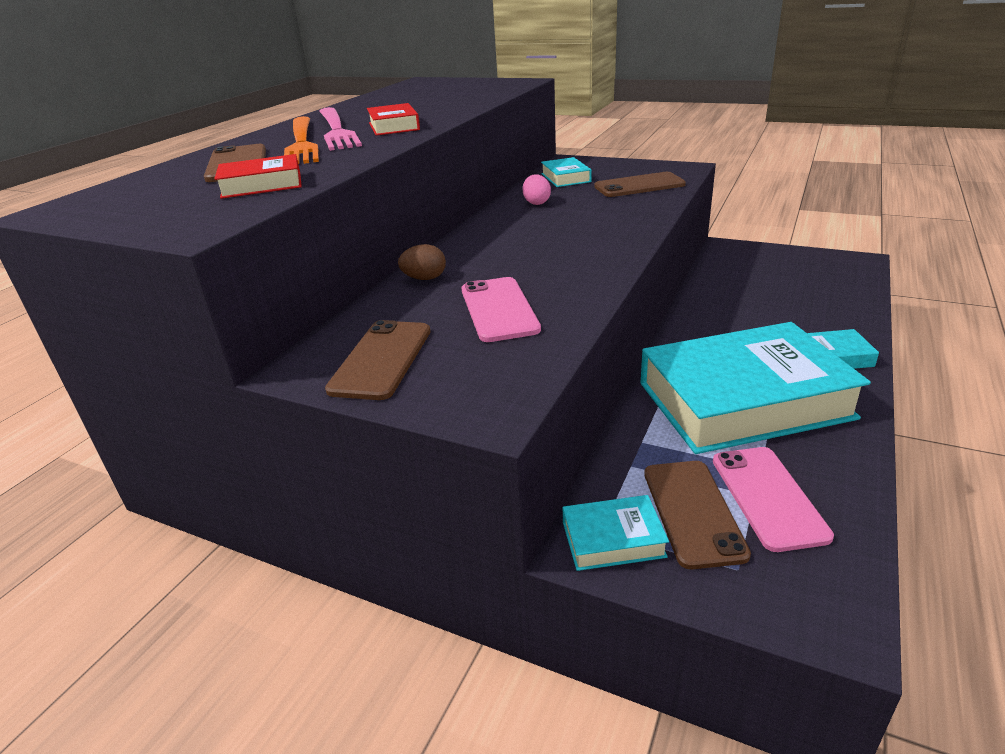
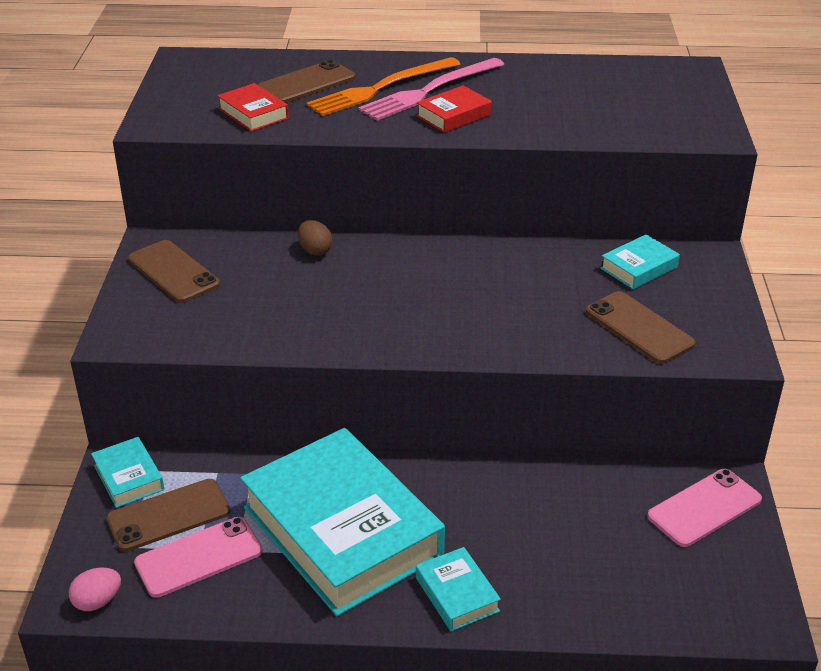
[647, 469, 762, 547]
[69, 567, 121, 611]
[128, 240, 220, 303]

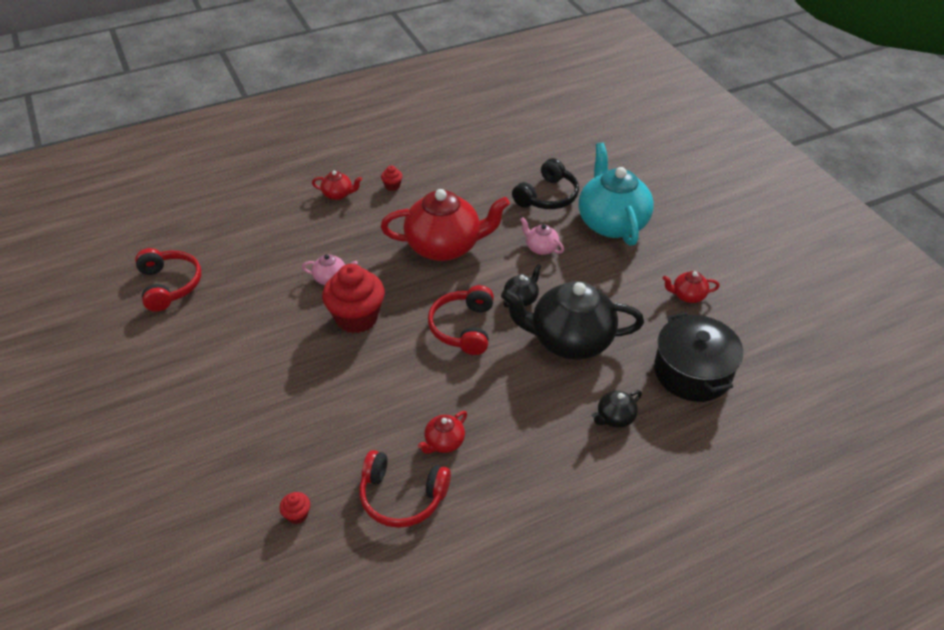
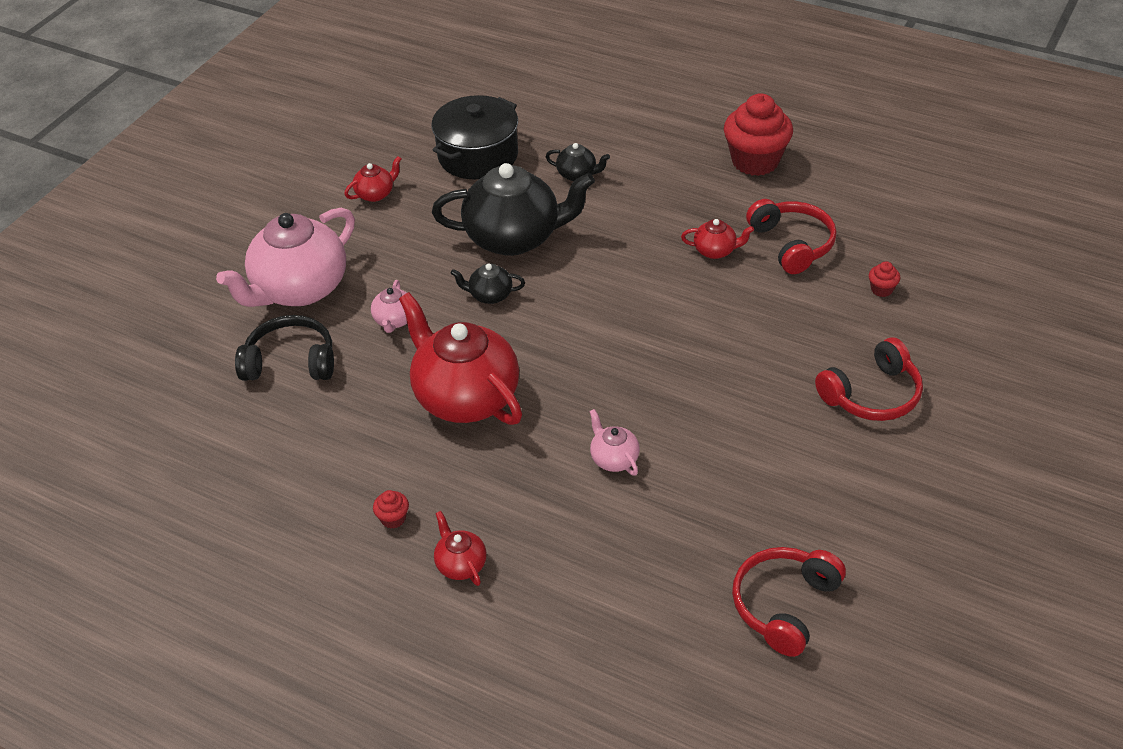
[724, 93, 793, 176]
[815, 338, 923, 421]
[216, 208, 355, 307]
[432, 163, 595, 256]
[344, 156, 401, 202]

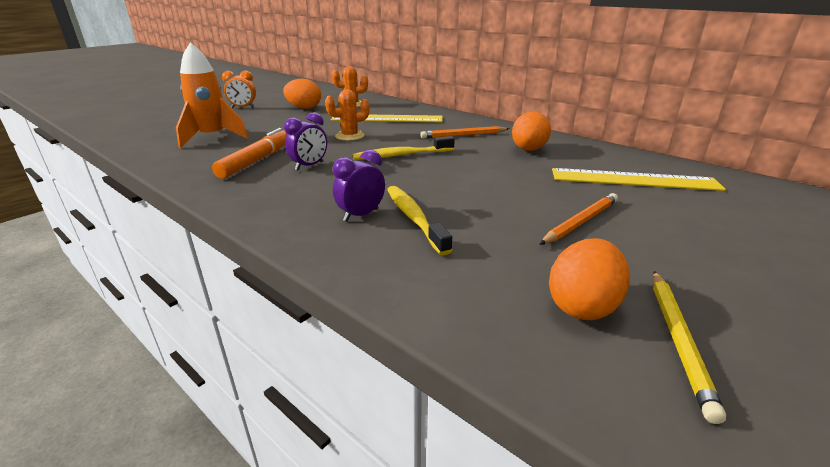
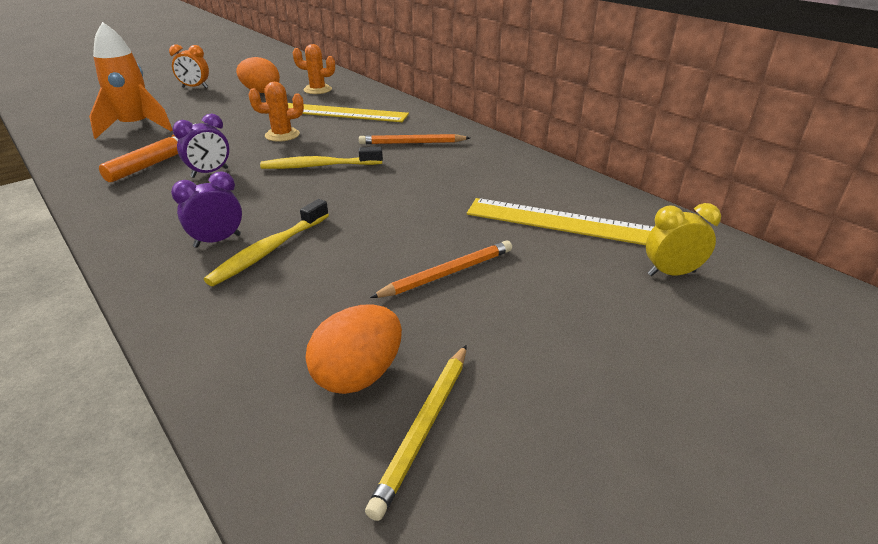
[512, 112, 551, 151] (first image)
[646, 203, 721, 276]
[204, 199, 329, 286]

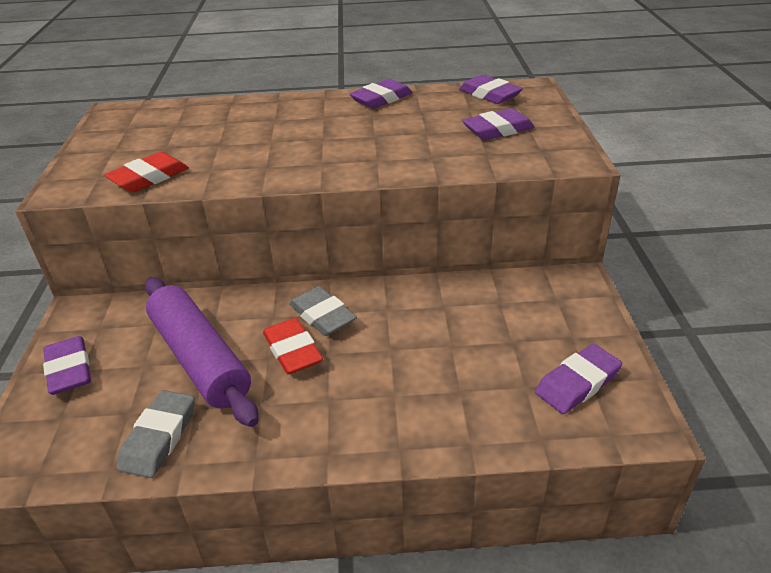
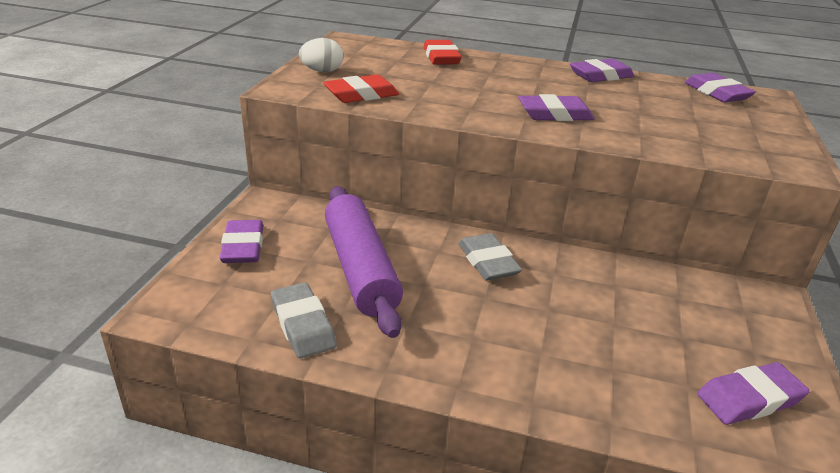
[299, 38, 344, 72]
[424, 40, 462, 65]
[518, 94, 595, 121]
[271, 282, 337, 359]

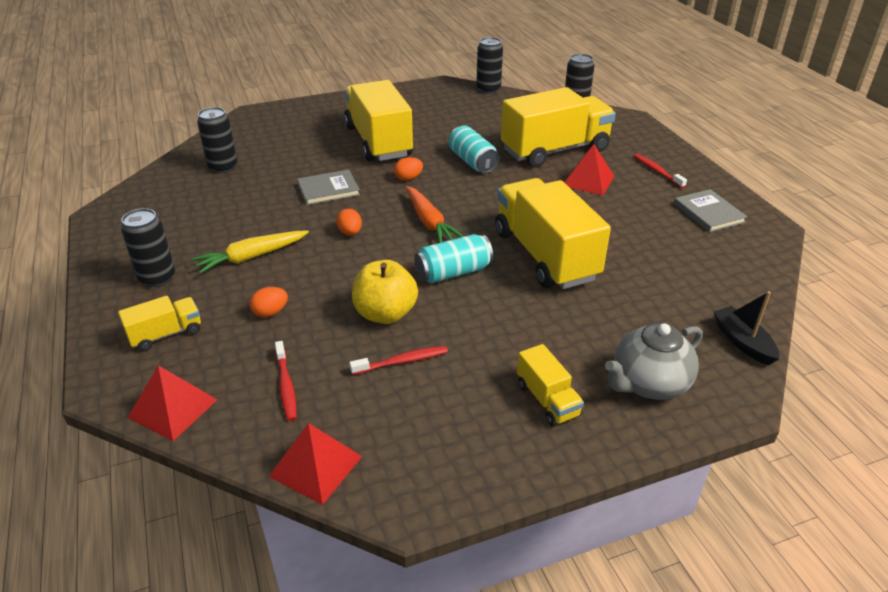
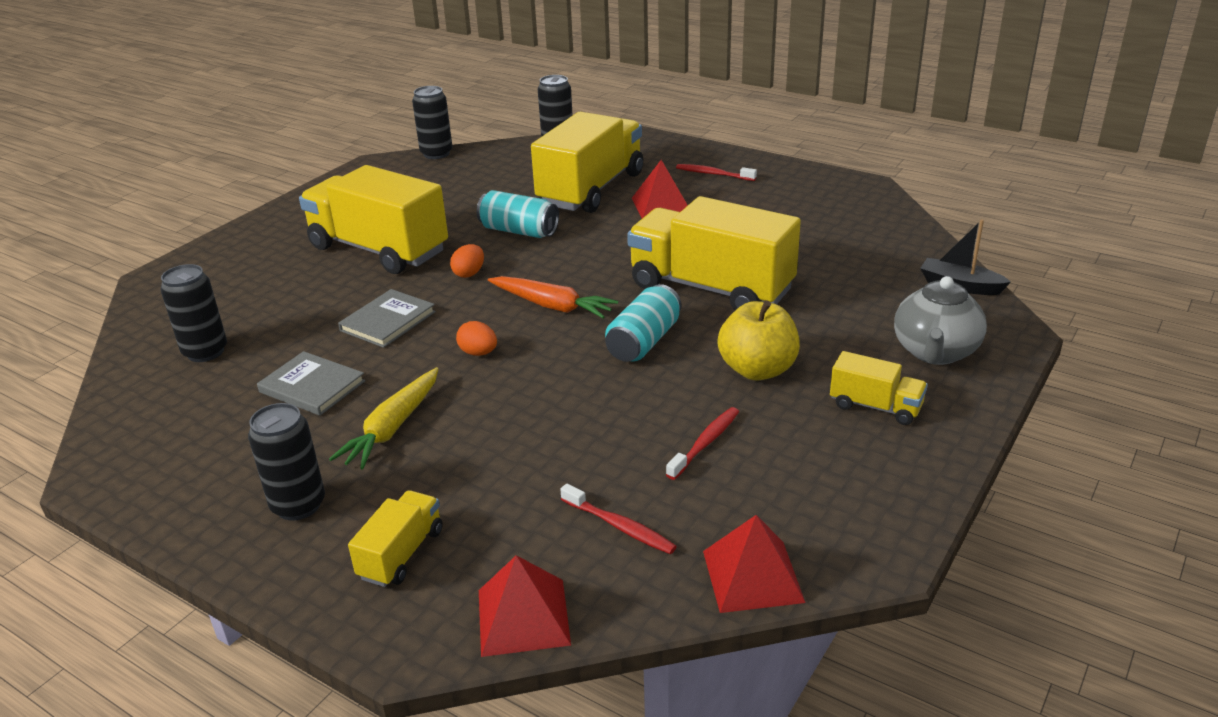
[250, 287, 288, 317] (first image)
[717, 300, 800, 380]
[257, 351, 365, 416]

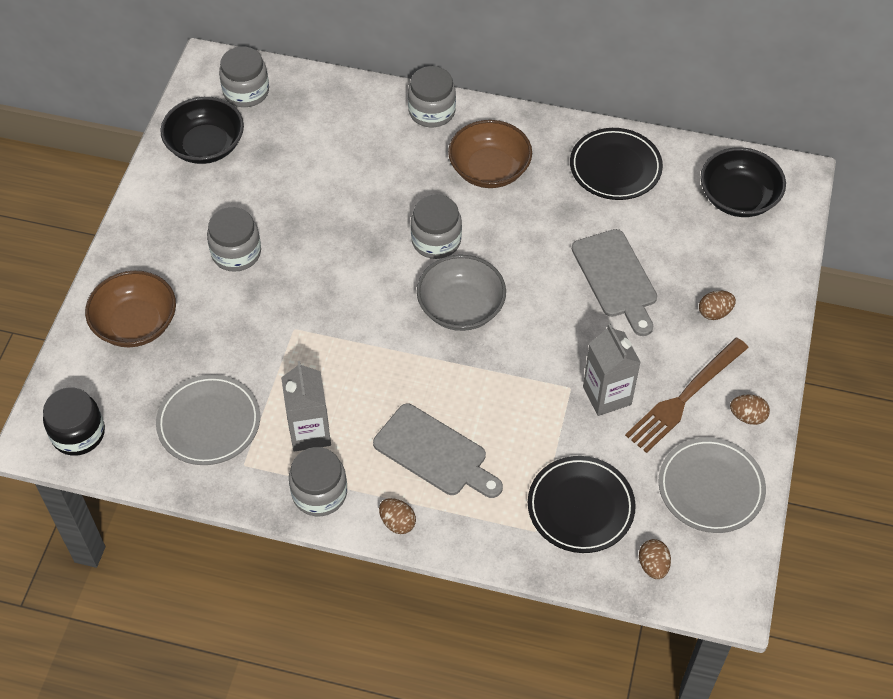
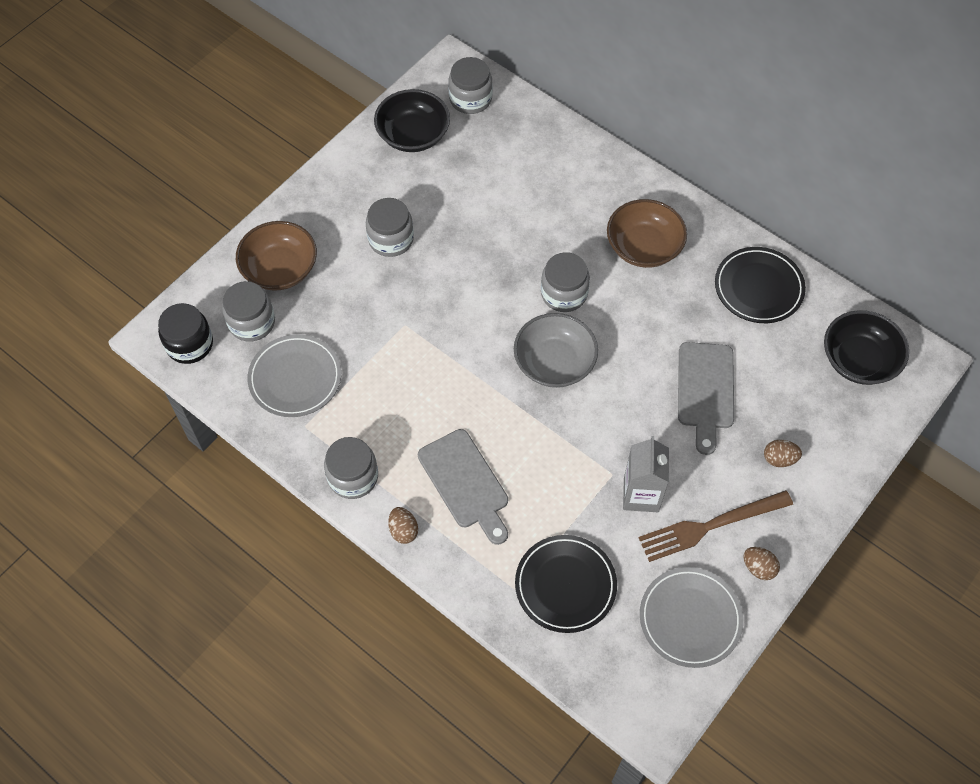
[281, 361, 331, 452] (first image)
[639, 539, 671, 579] (first image)
[222, 281, 275, 342]

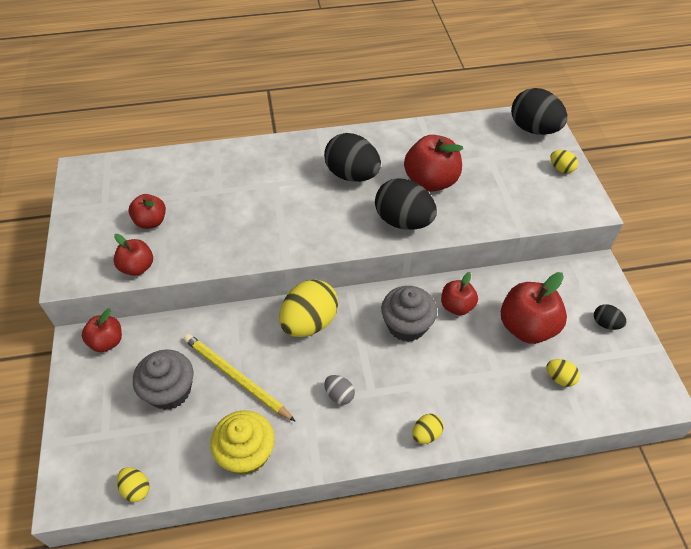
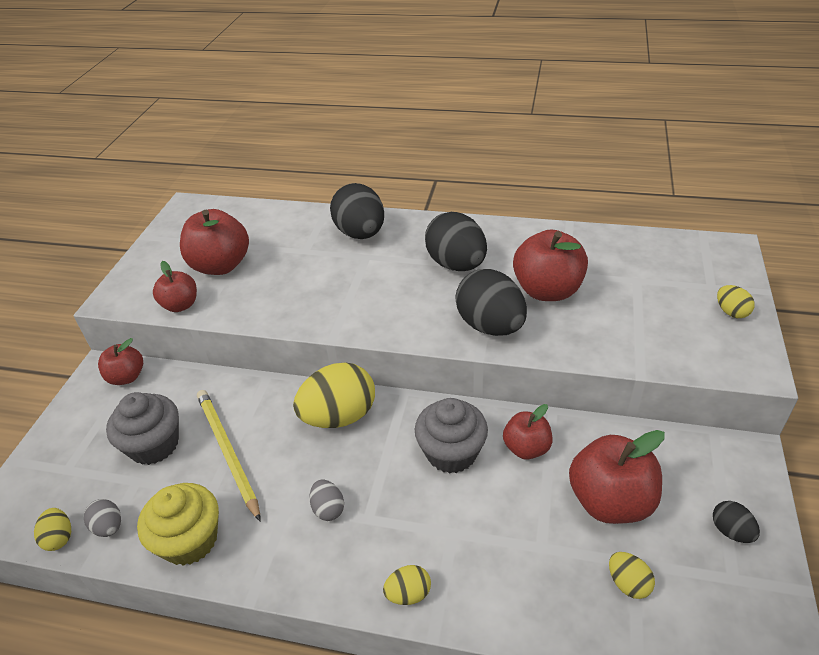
[84, 499, 121, 537]
[330, 183, 384, 239]
[180, 209, 249, 275]

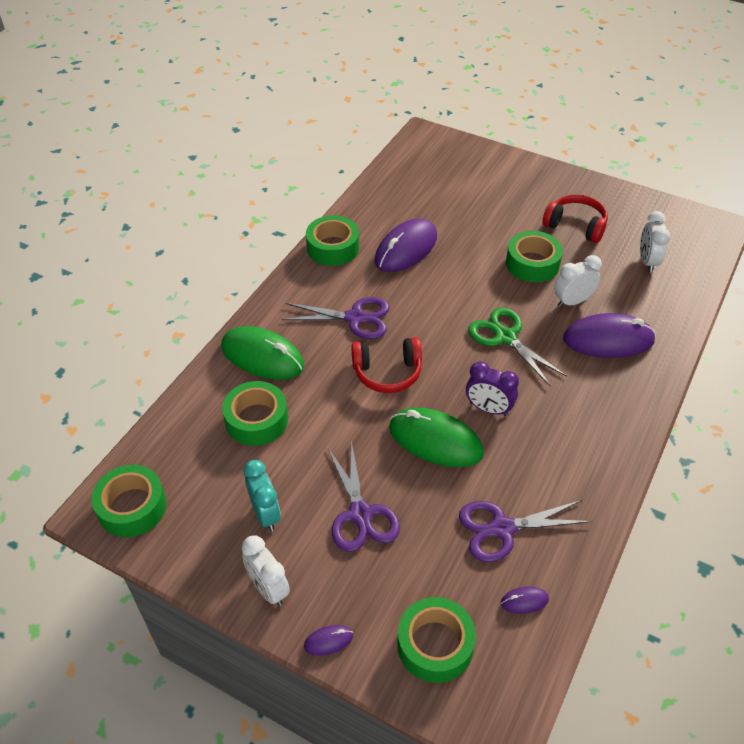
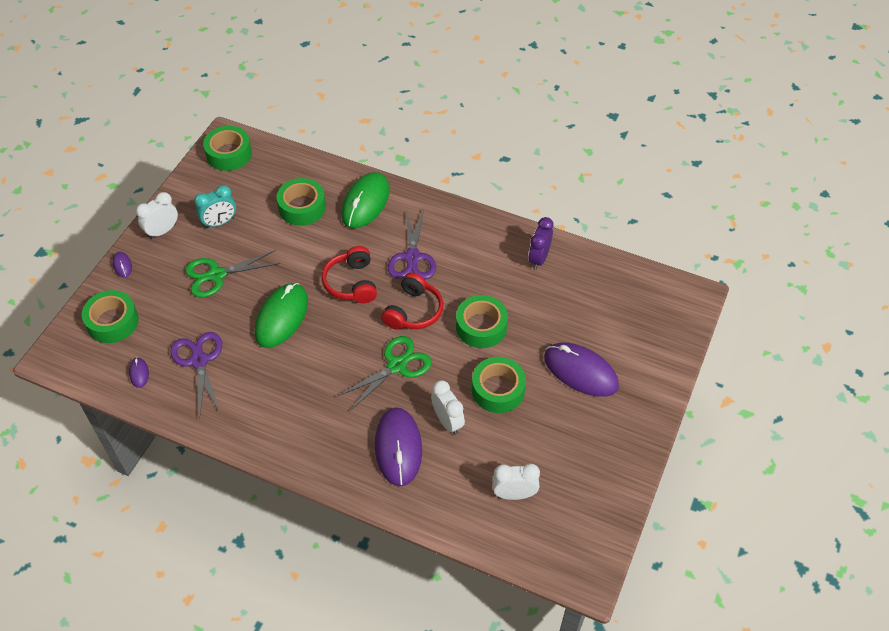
[456, 295, 508, 348]
[544, 343, 619, 397]
[528, 217, 554, 270]
[381, 272, 443, 330]
[185, 250, 281, 298]

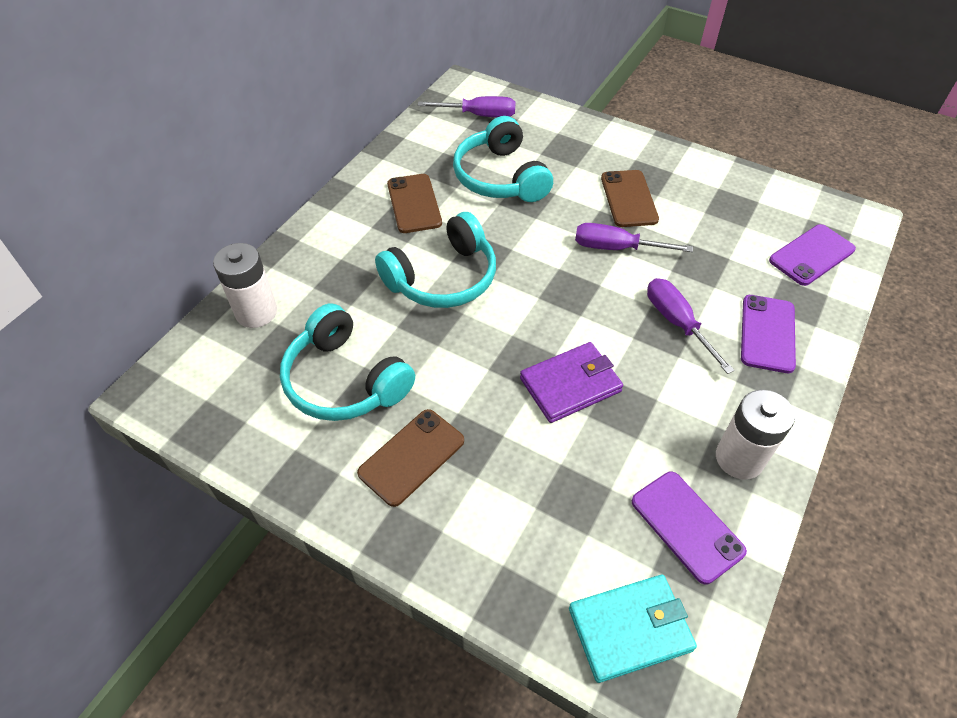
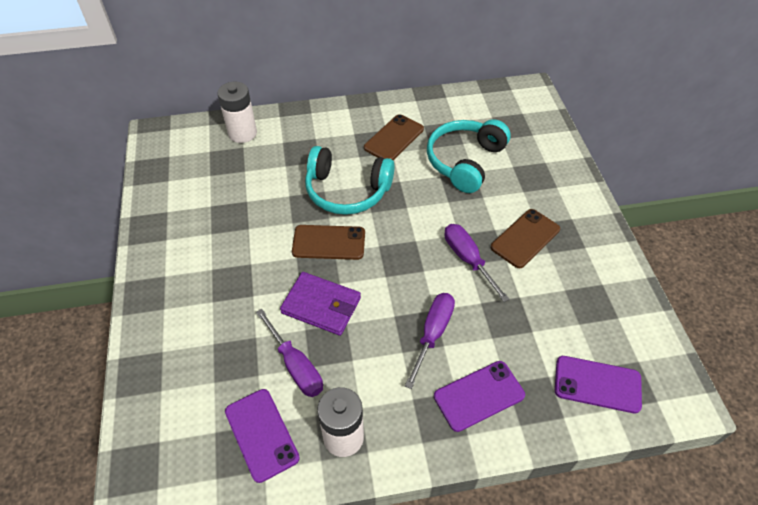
[280, 303, 415, 421] (first image)
[569, 574, 697, 683] (first image)
[292, 225, 365, 260]
[256, 309, 323, 397]
[225, 389, 300, 483]

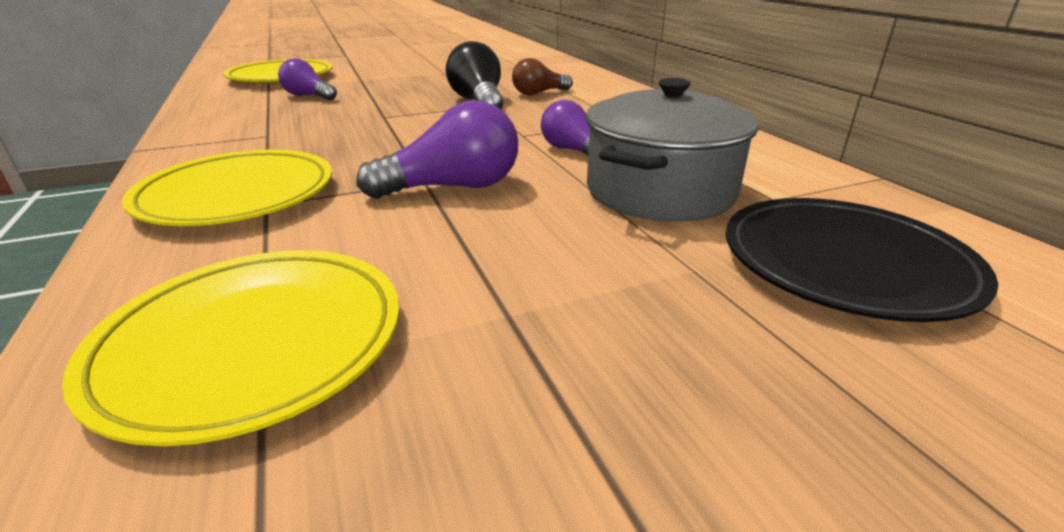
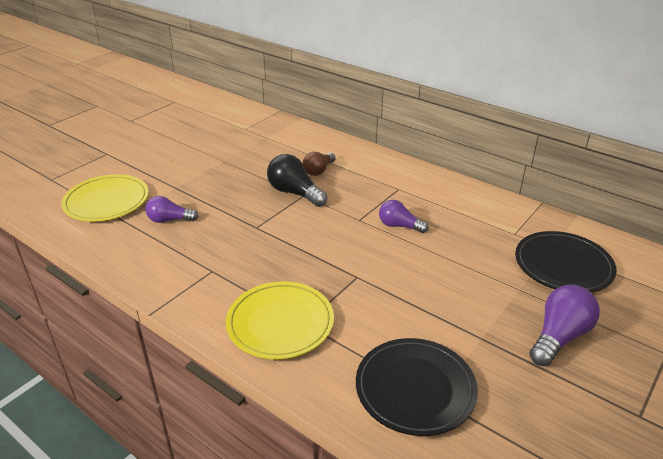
[586, 78, 759, 222] (first image)
[529, 285, 600, 366]
[356, 338, 478, 436]

